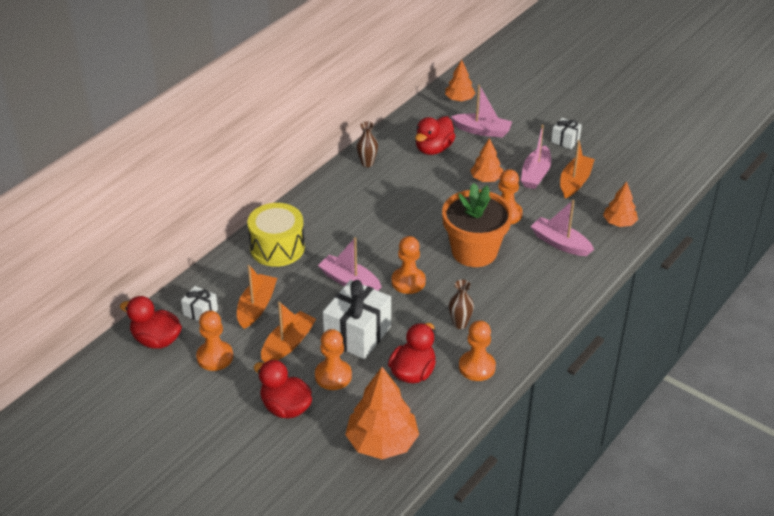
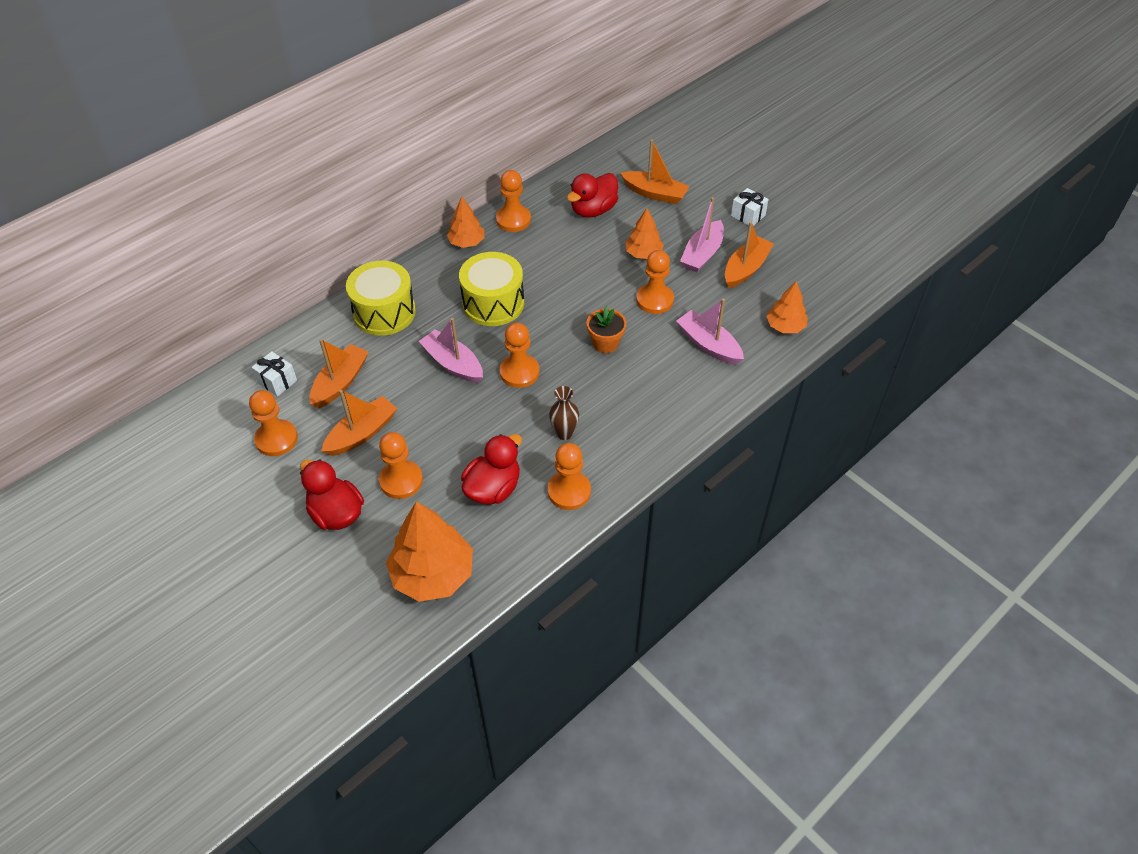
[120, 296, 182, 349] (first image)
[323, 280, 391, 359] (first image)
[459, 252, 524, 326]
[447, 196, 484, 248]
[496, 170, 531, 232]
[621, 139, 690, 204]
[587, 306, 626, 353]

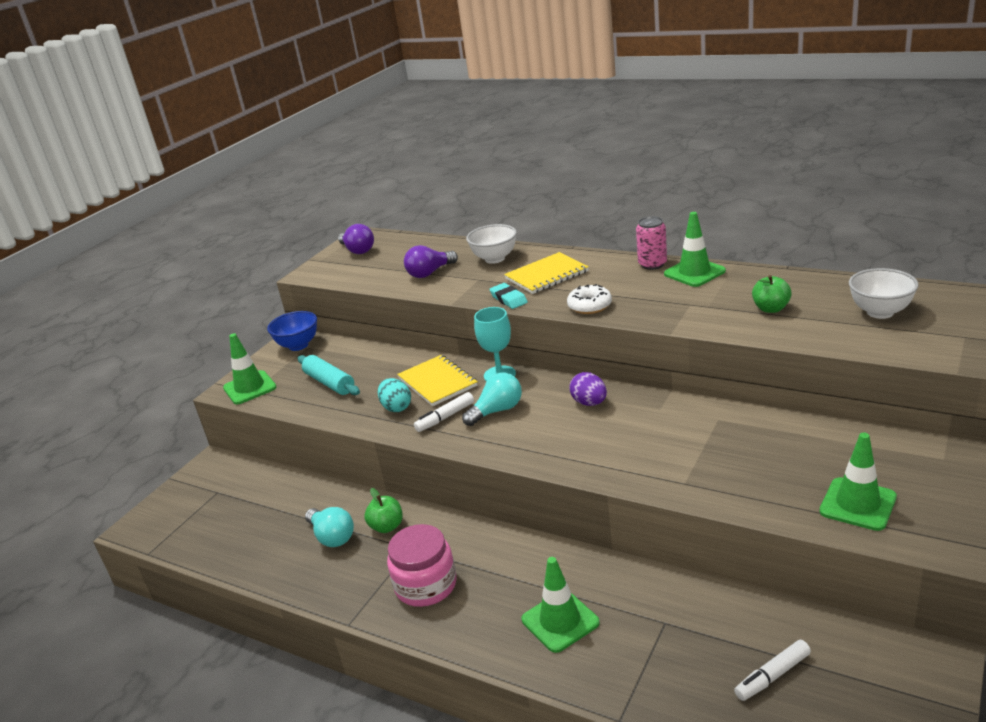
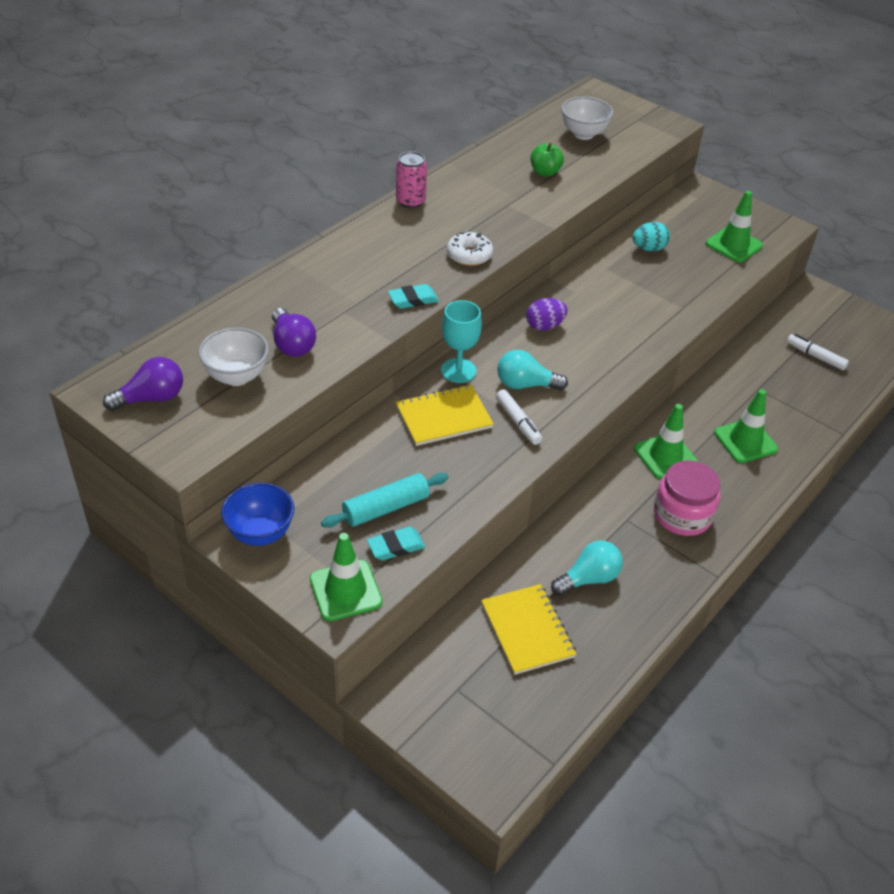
[364, 488, 403, 533] (first image)
[367, 527, 425, 561]
[633, 222, 670, 251]
[198, 327, 269, 386]
[481, 584, 577, 675]
[634, 404, 698, 479]
[497, 350, 568, 391]
[787, 334, 849, 370]

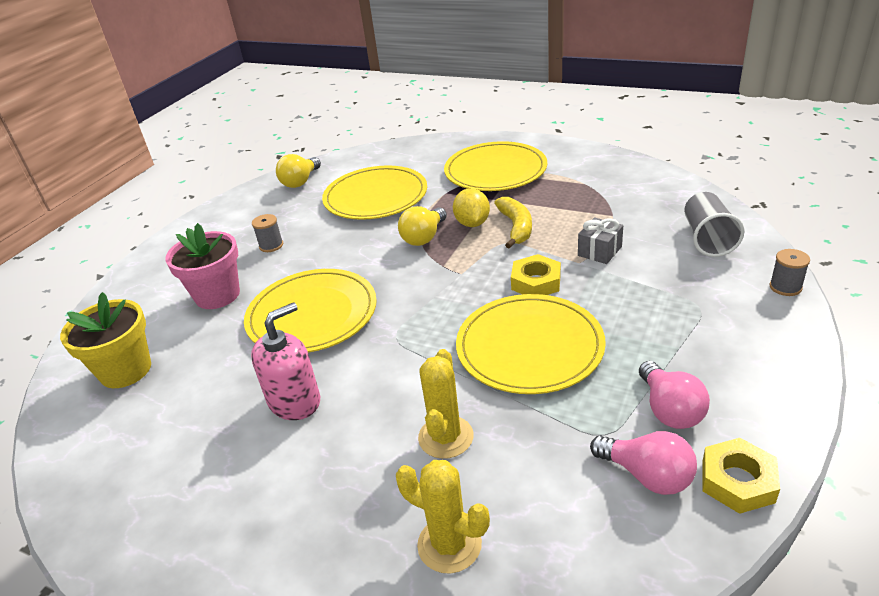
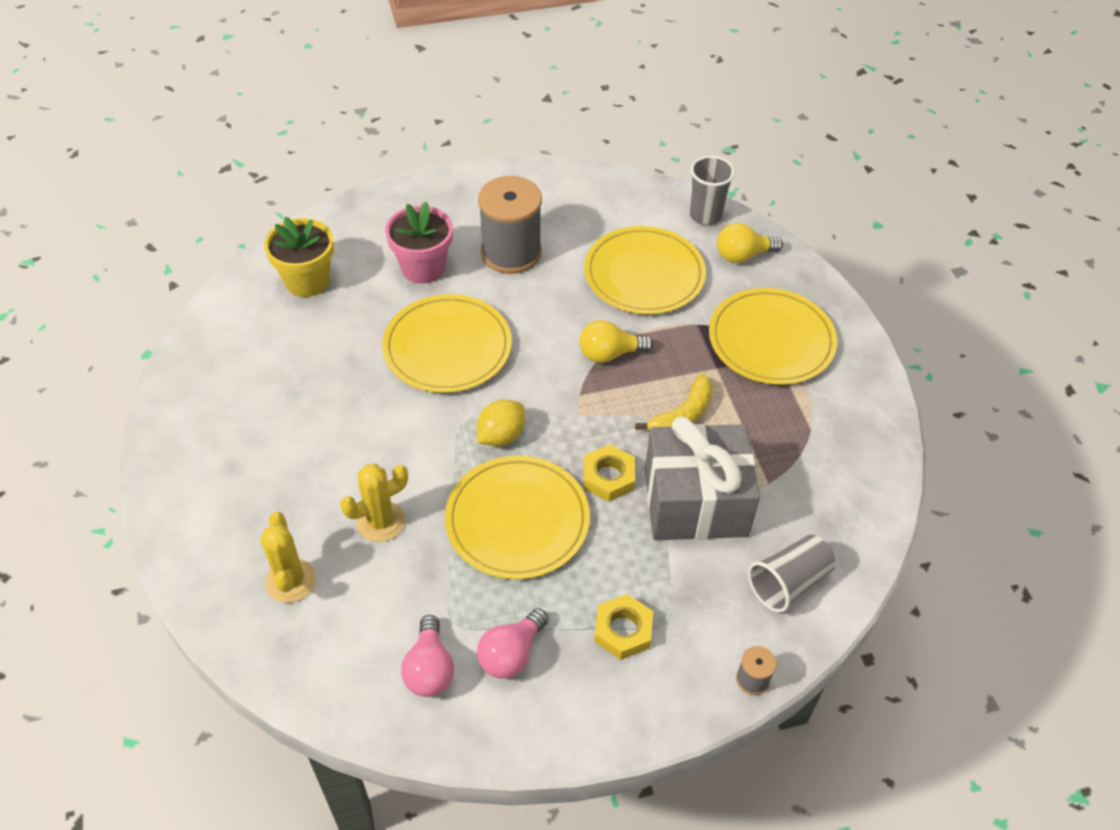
[251, 302, 320, 420] (first image)
[689, 156, 735, 225]
[717, 223, 783, 263]
[477, 400, 525, 446]
[594, 594, 653, 660]
[478, 176, 542, 274]
[645, 416, 760, 540]

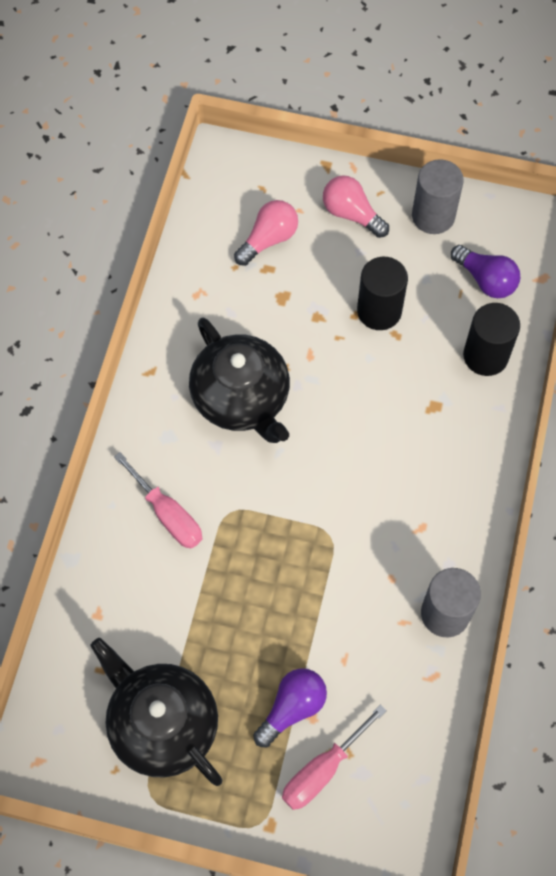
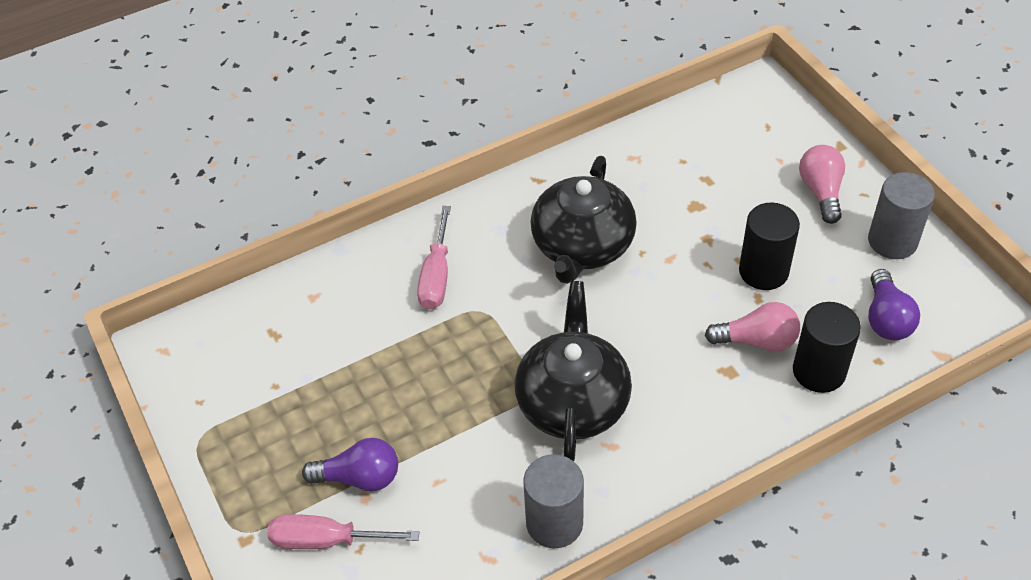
[515, 281, 632, 461]
[705, 302, 800, 352]

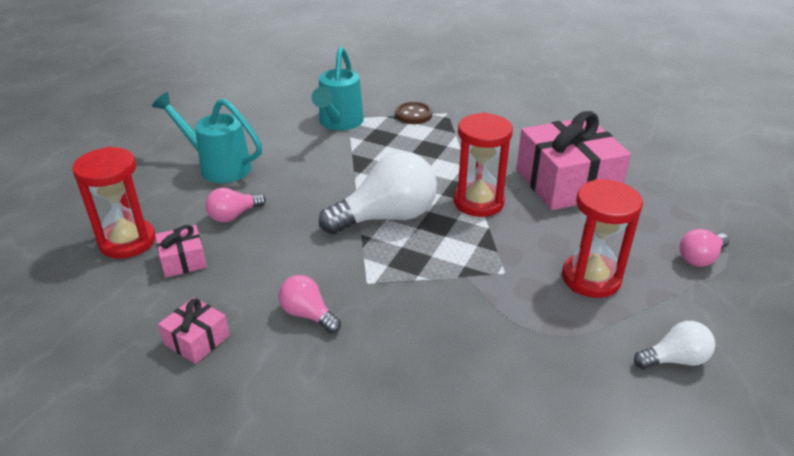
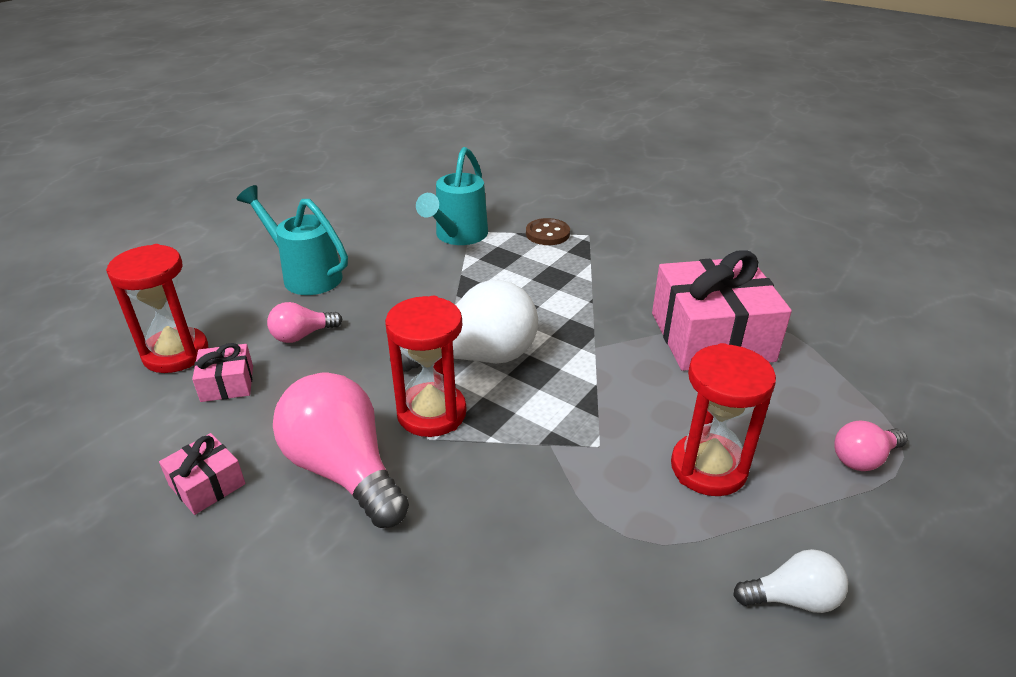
[385, 296, 466, 437]
[273, 372, 409, 528]

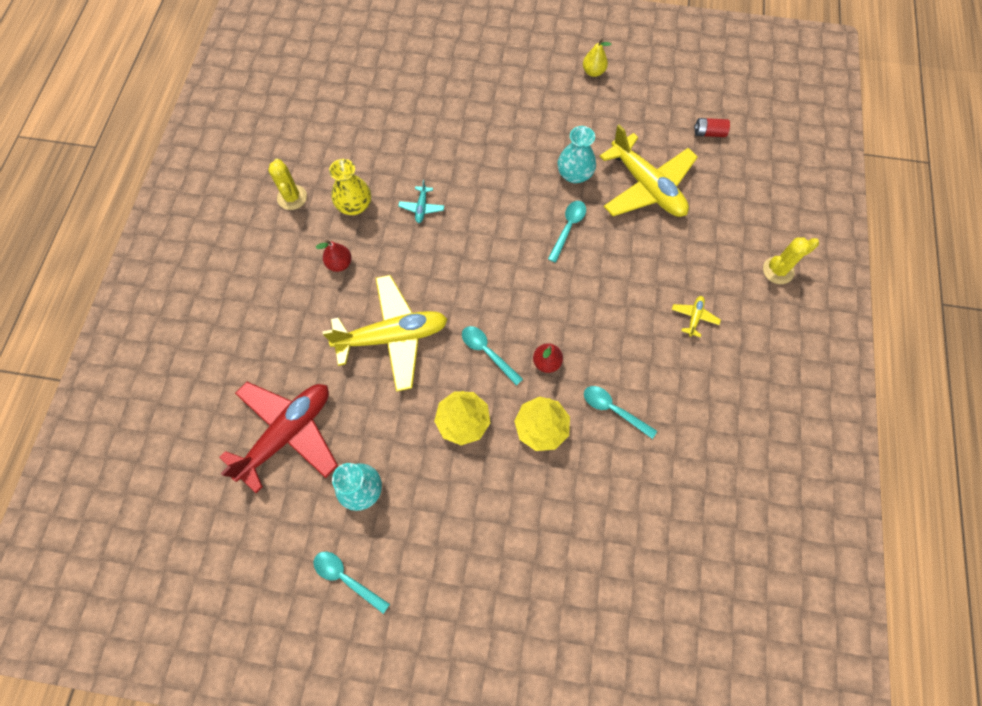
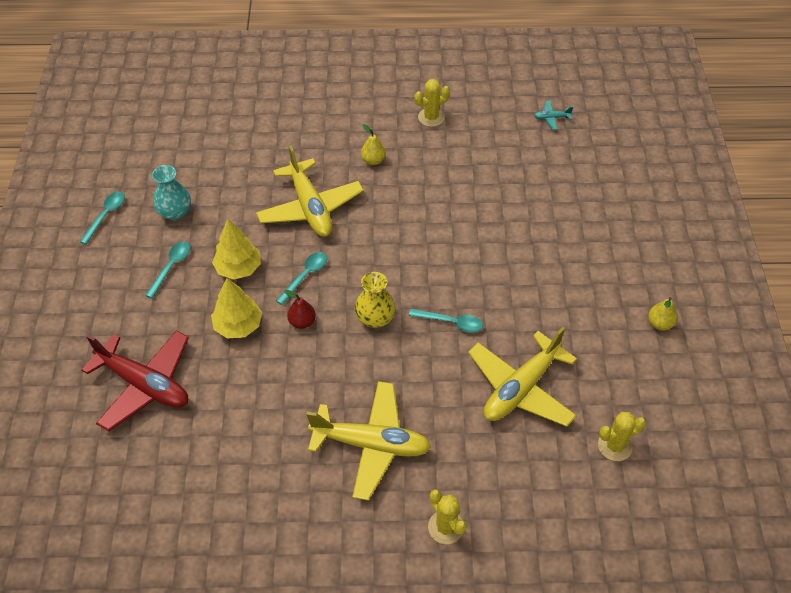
[557, 126, 596, 183] (first image)
[81, 330, 189, 431]
[355, 272, 395, 328]
[534, 101, 573, 130]
[145, 241, 191, 298]
[598, 412, 646, 461]
[361, 124, 386, 165]
[306, 381, 431, 501]

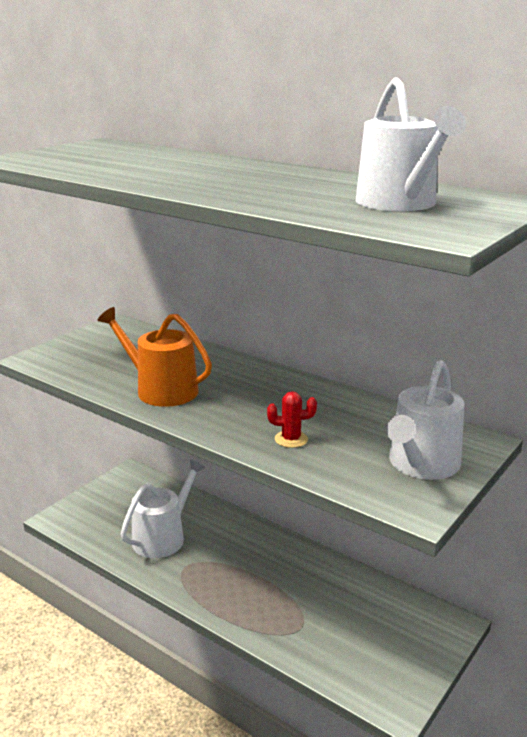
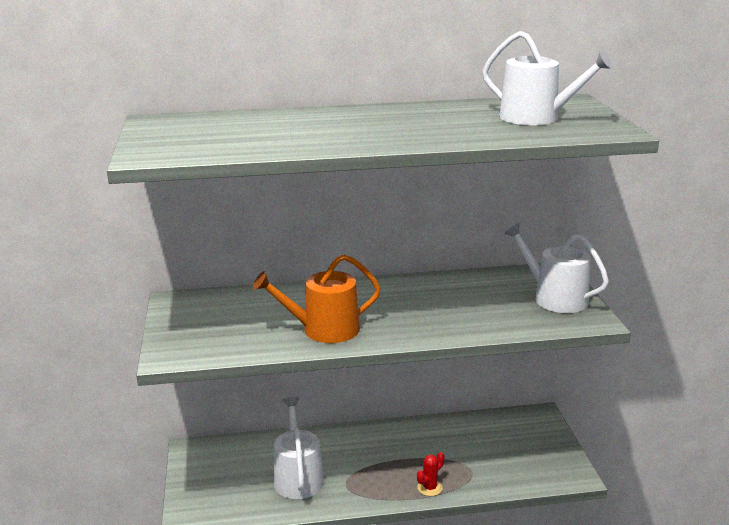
[417, 452, 444, 496]
[504, 223, 609, 313]

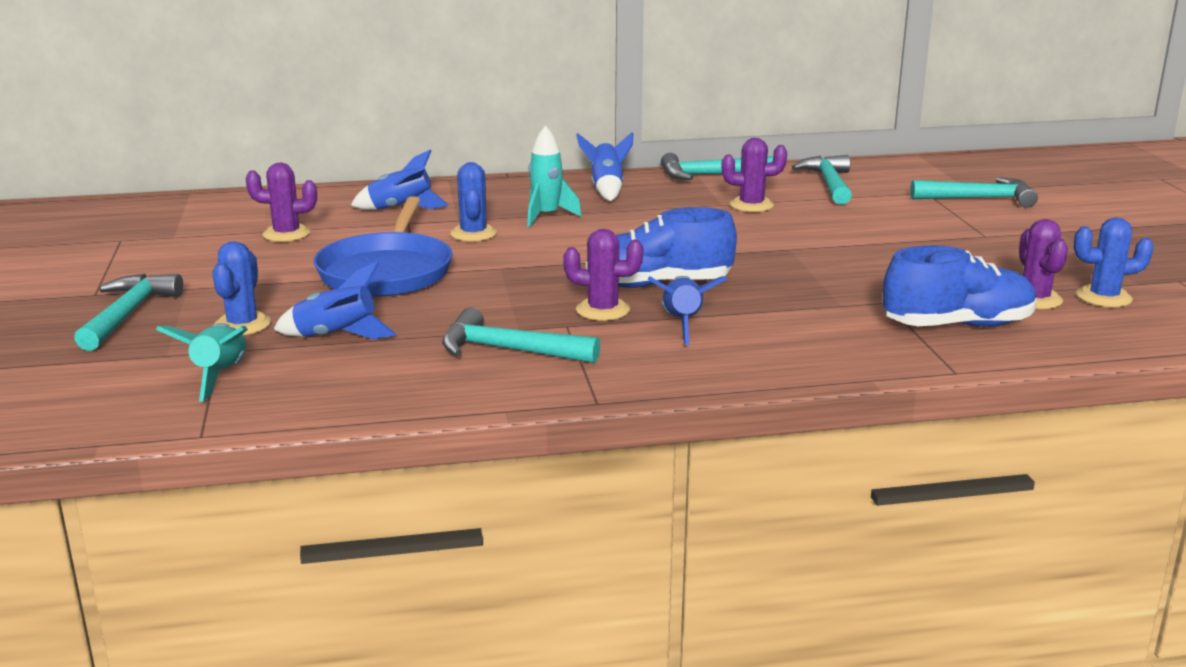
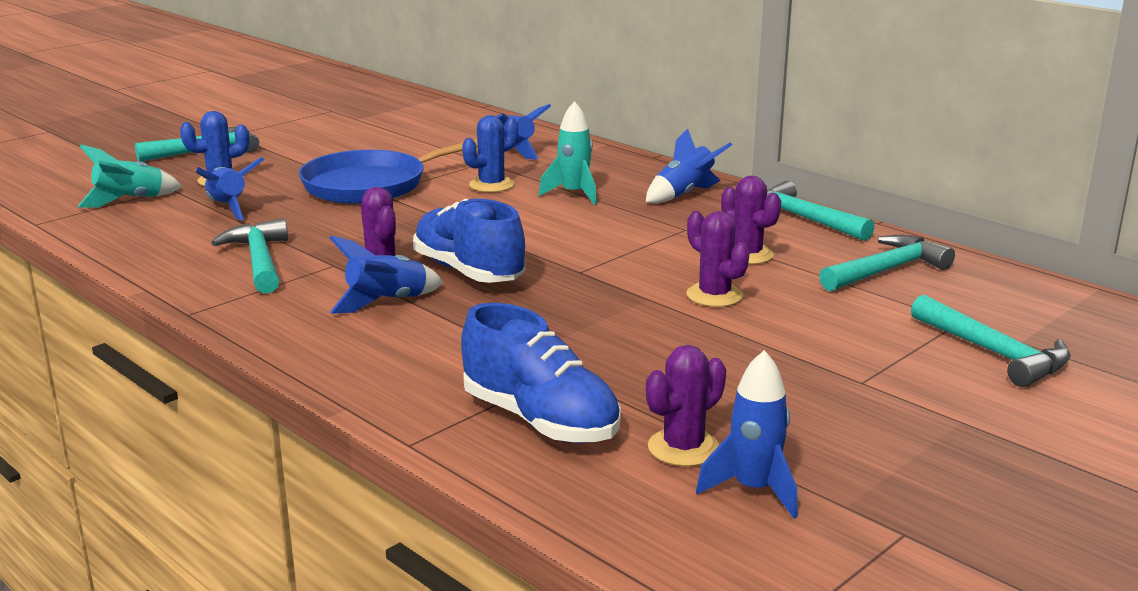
[686, 211, 750, 307]
[696, 350, 798, 518]

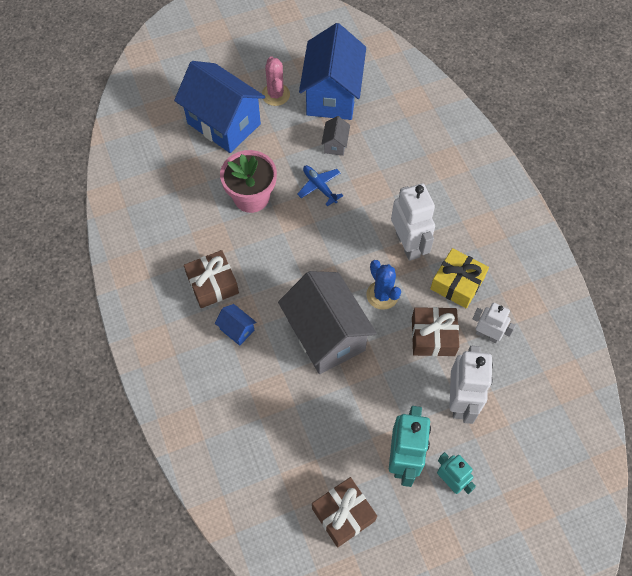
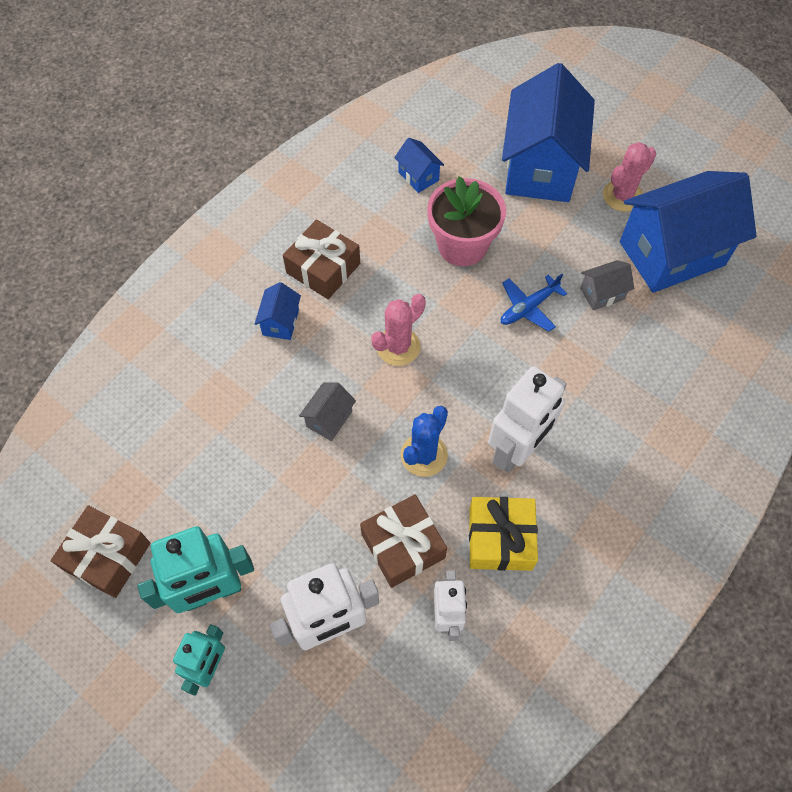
[371, 294, 426, 366]
[394, 138, 444, 193]
[501, 274, 567, 332]
[299, 382, 356, 441]

